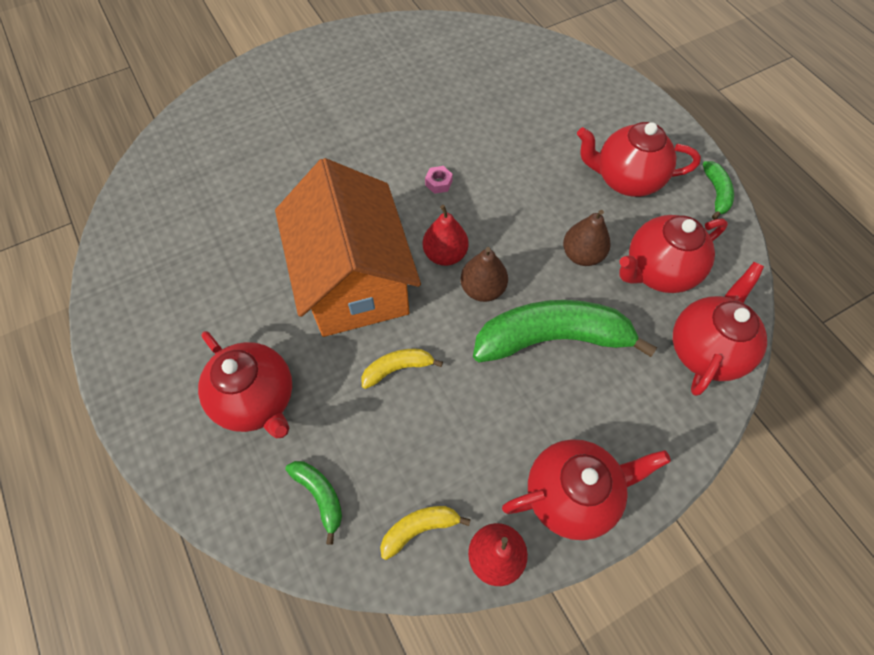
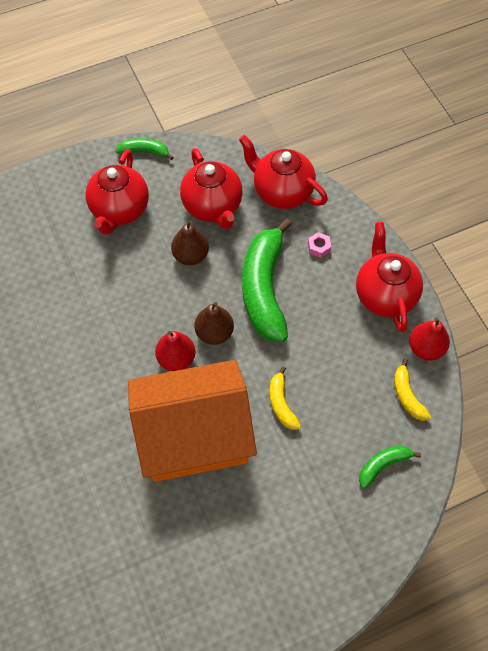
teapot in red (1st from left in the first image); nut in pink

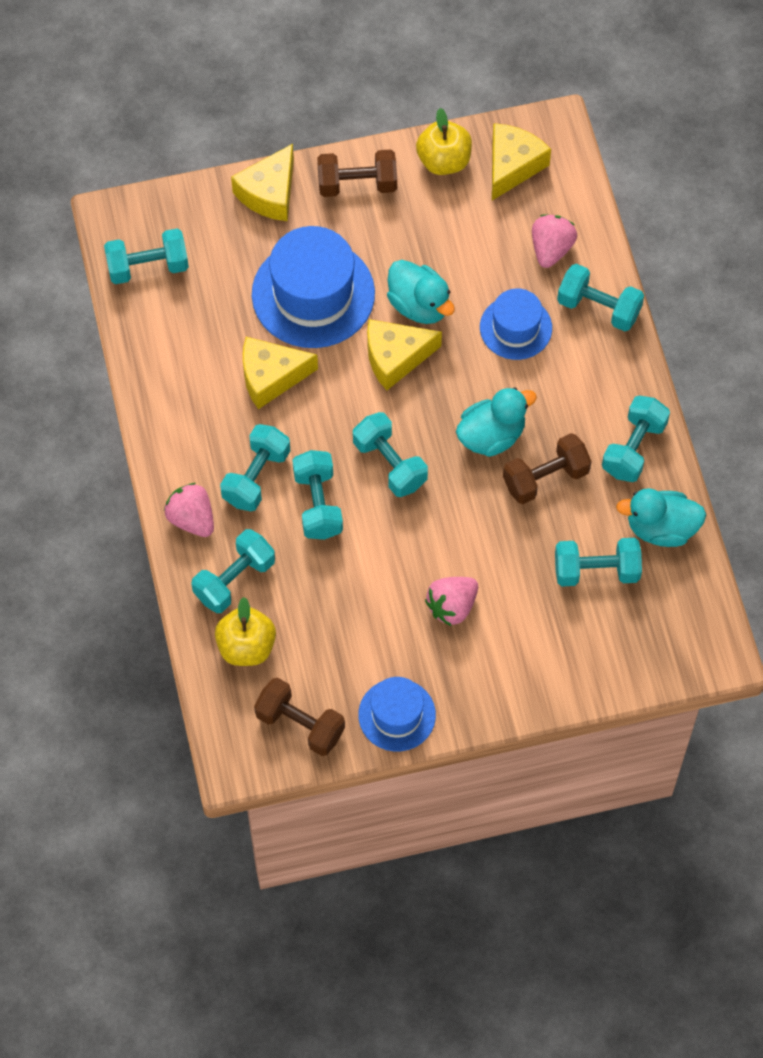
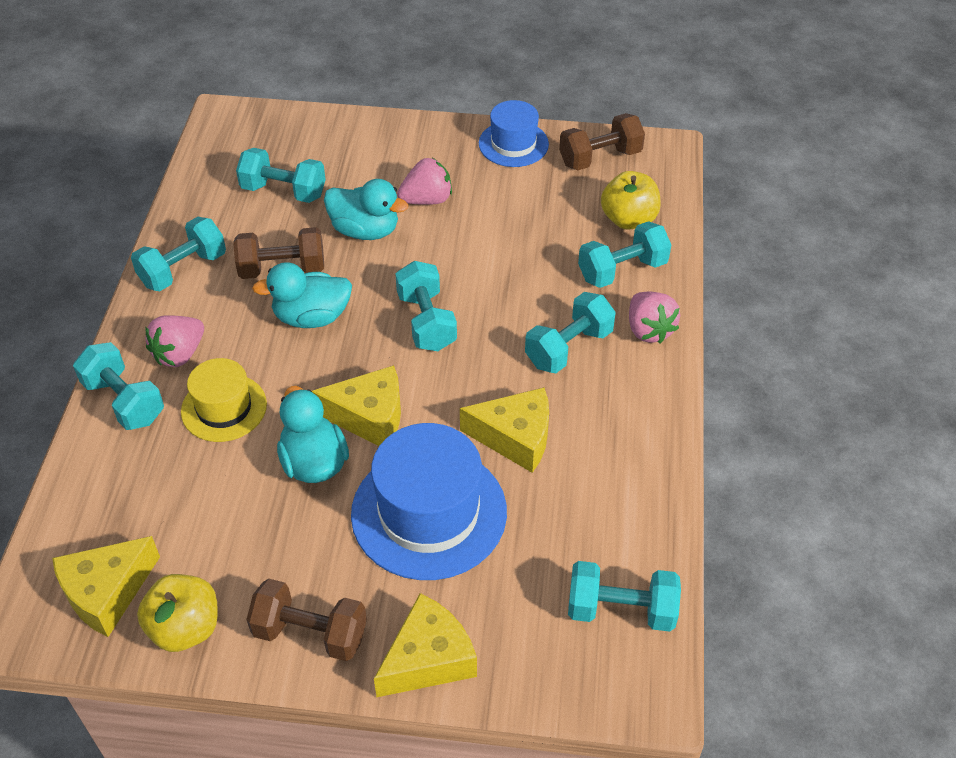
dumbbell in turquoise (4th from left in the first image); strawberry in pink (1st from left); duck in turquoise (3rd from left); hat in yellow; dumbbell in brown (3rd from left)

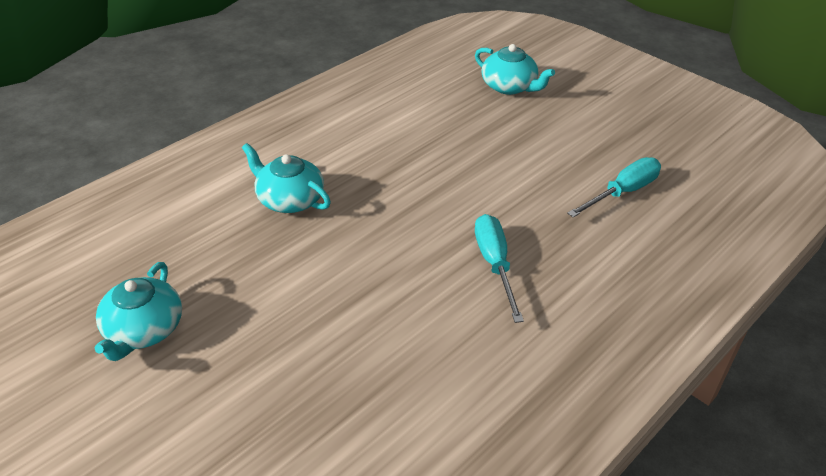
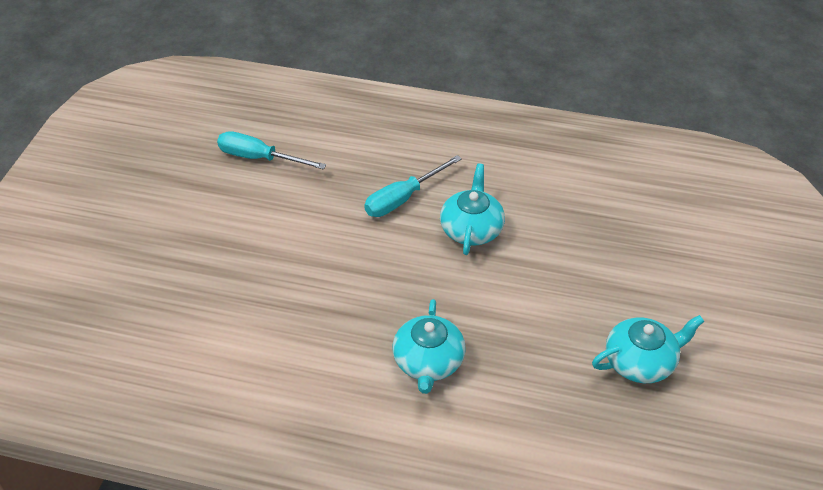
teapot in turquoise (2nd from left)

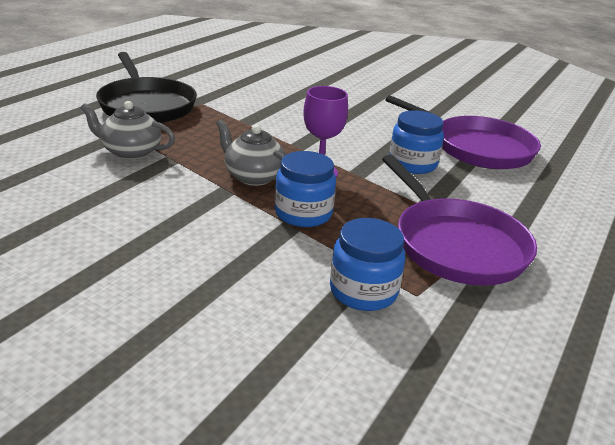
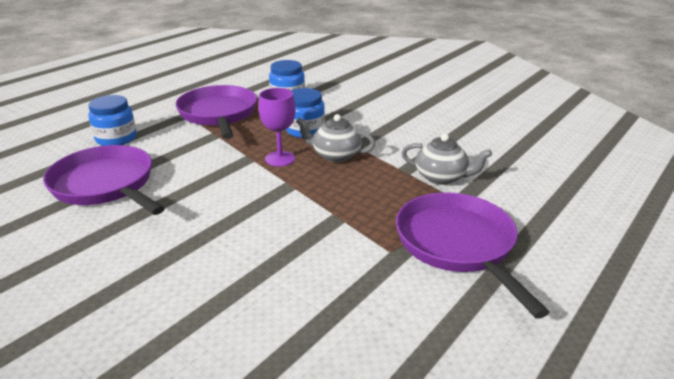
jar in blue (1st from left); pan in purple (3rd from left); teapot in grey (1st from left)

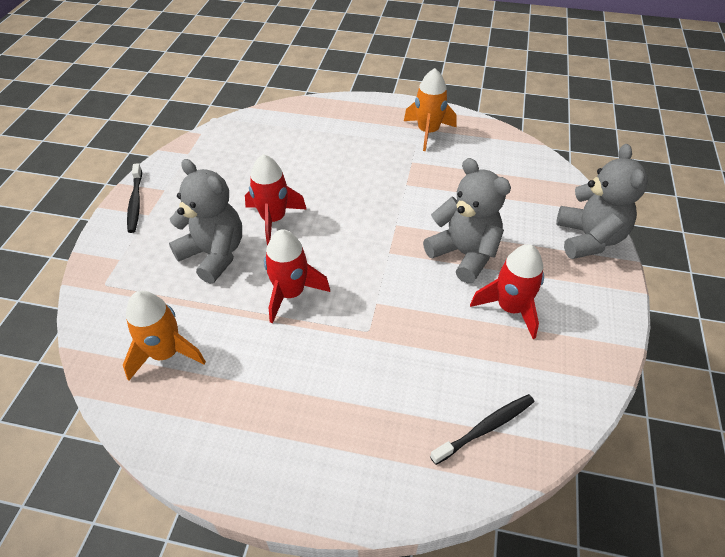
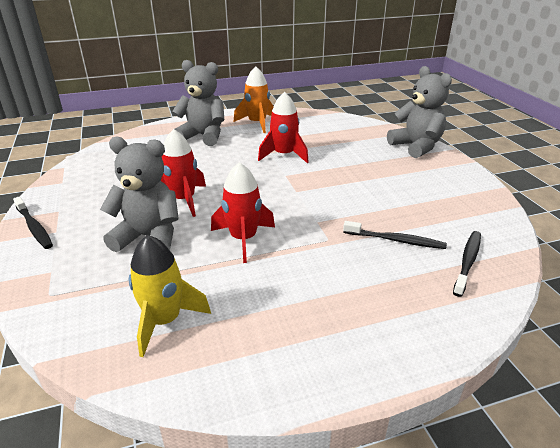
toothbrush in black (2nd from left); teddy bear in grey (2nd from left); rocket in red (3rd from left); rocket in yellow

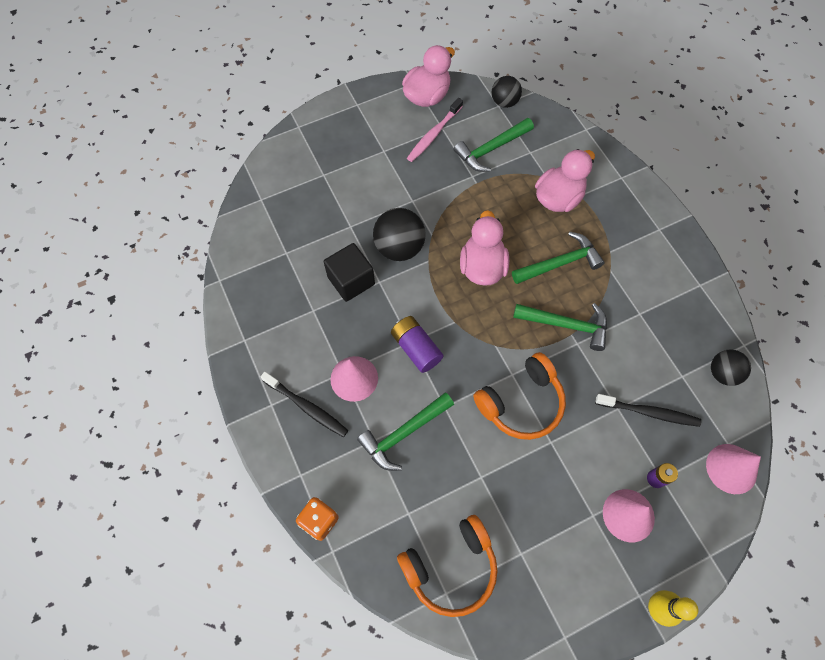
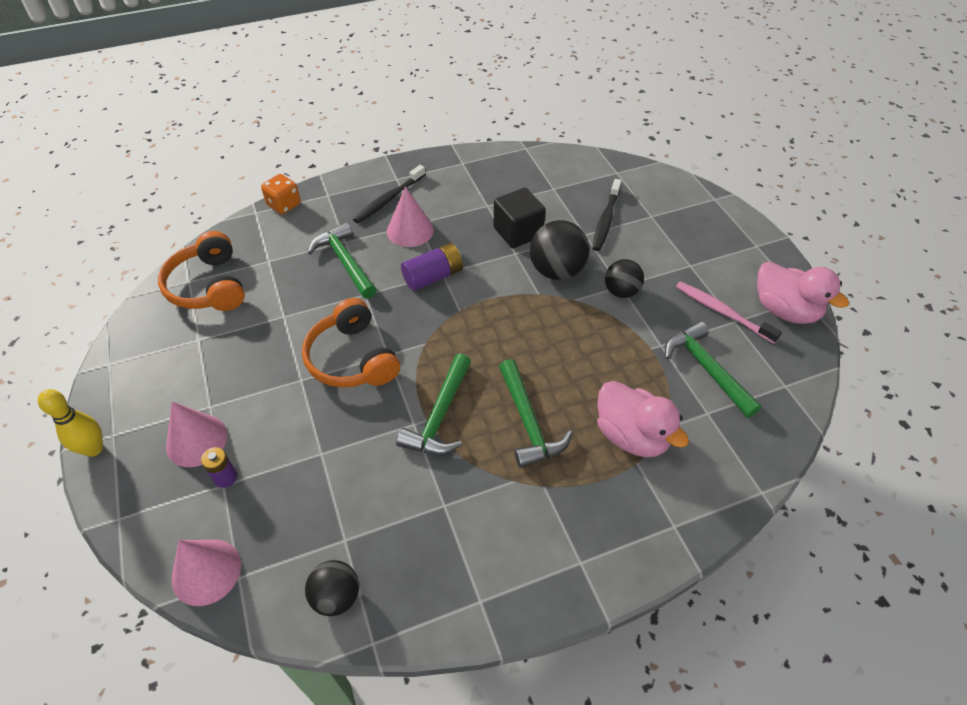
duck in pink (2nd from left in the first image); ball in black (3rd from left); toothbrush in black (2nd from left)

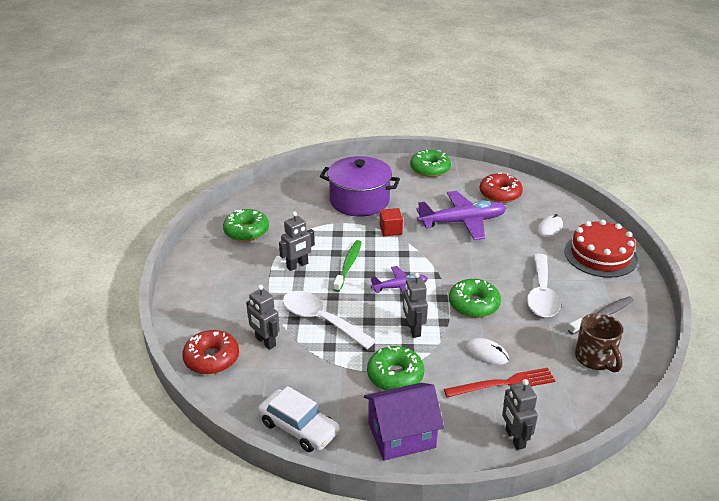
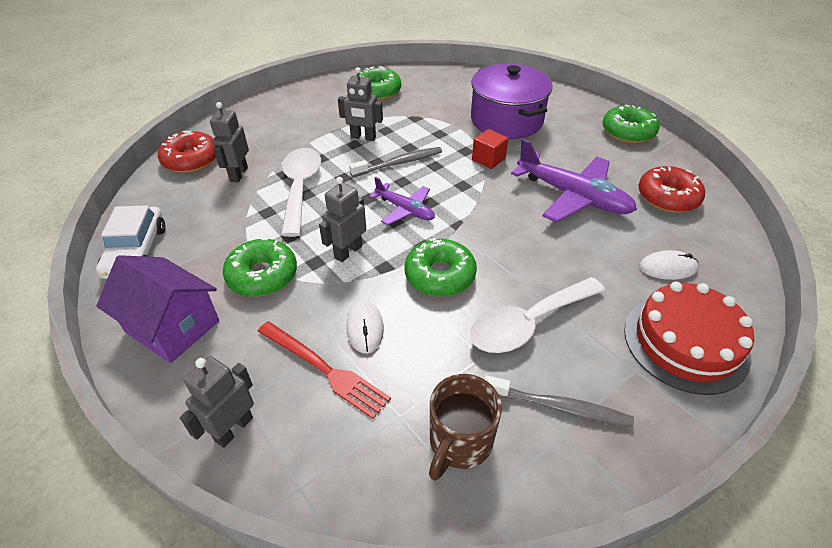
toothbrush in grey (1st from left)

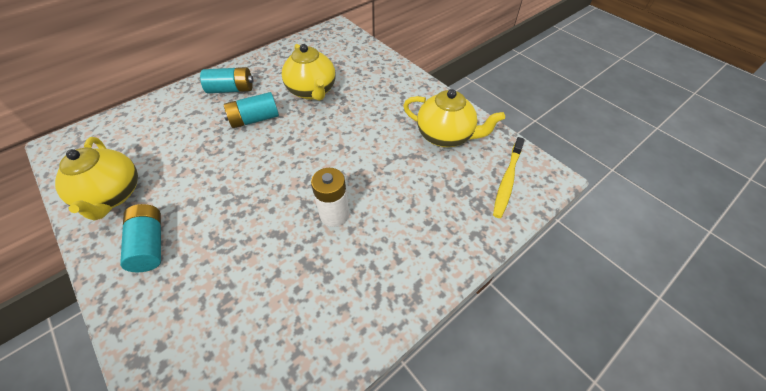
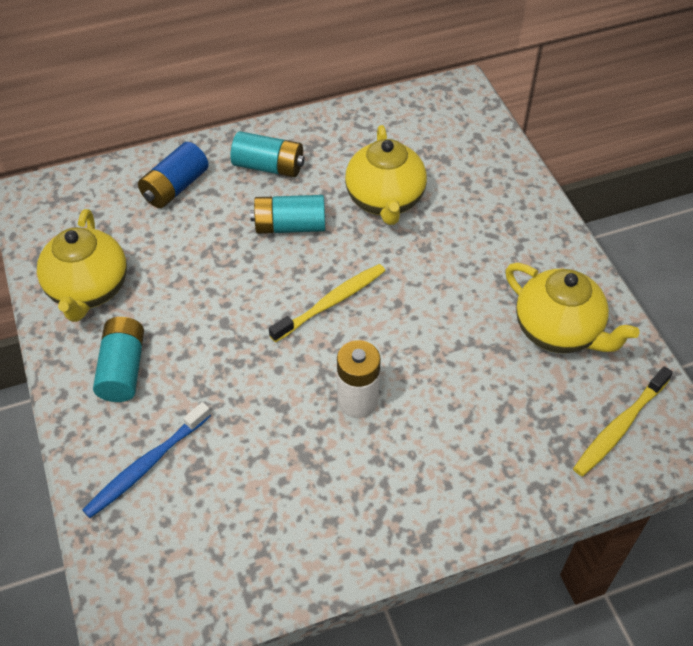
toothbrush in blue; battery in blue; toothbrush in yellow (1st from left)

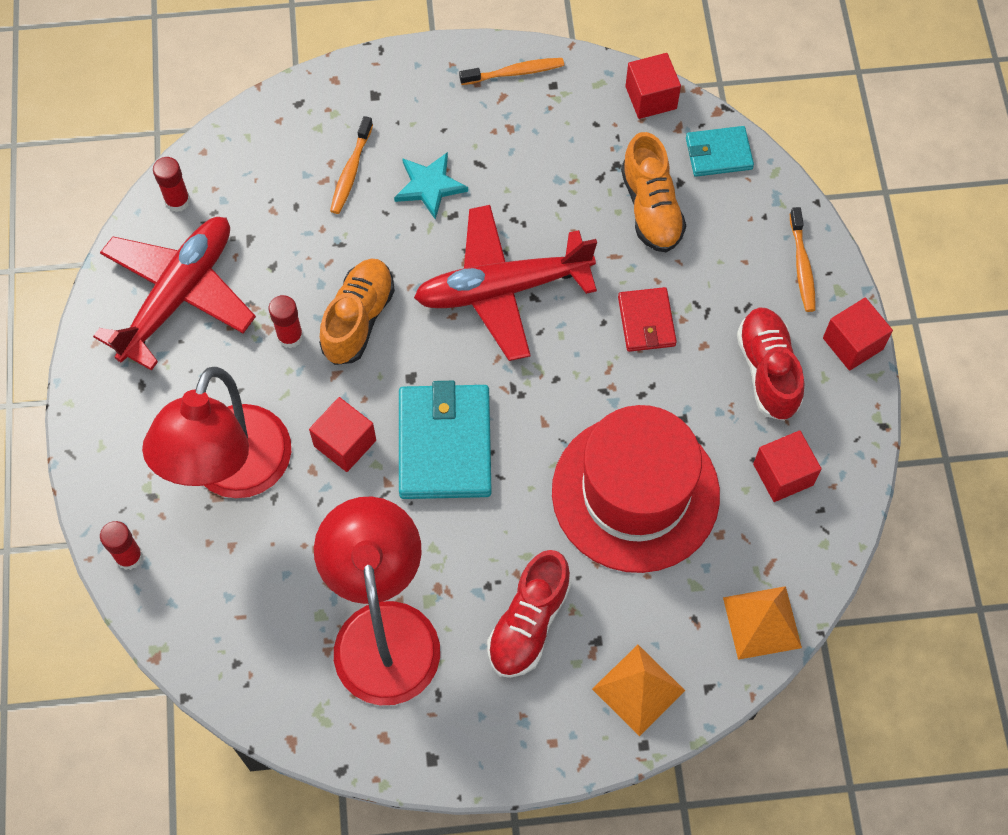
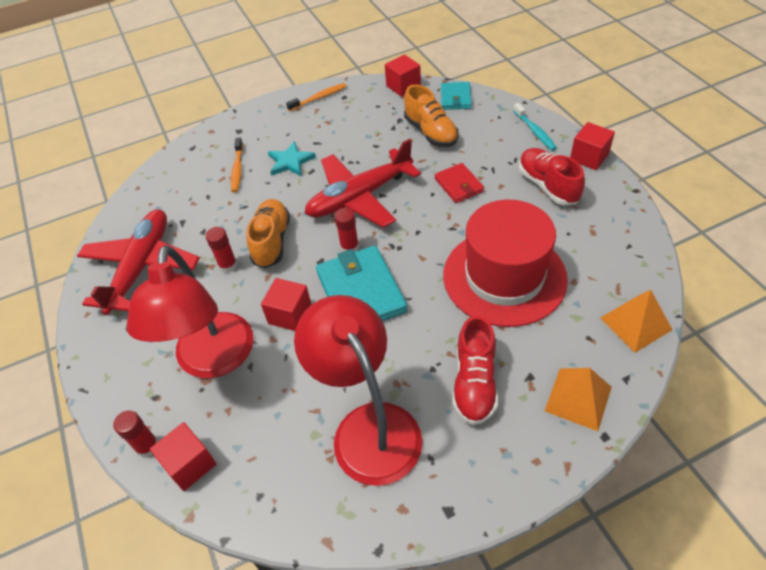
glue stick in red (3rd from left); cube in red (1st from left); toothbrush in turquoise; wallet in turquoise (2nd from left)

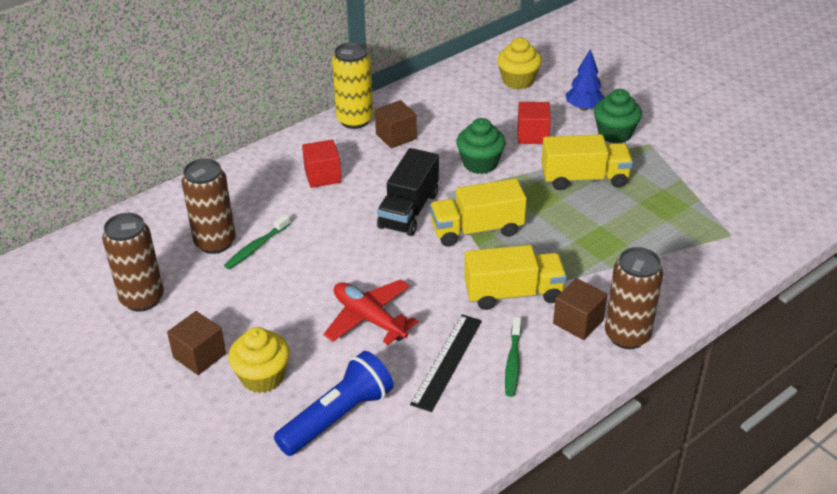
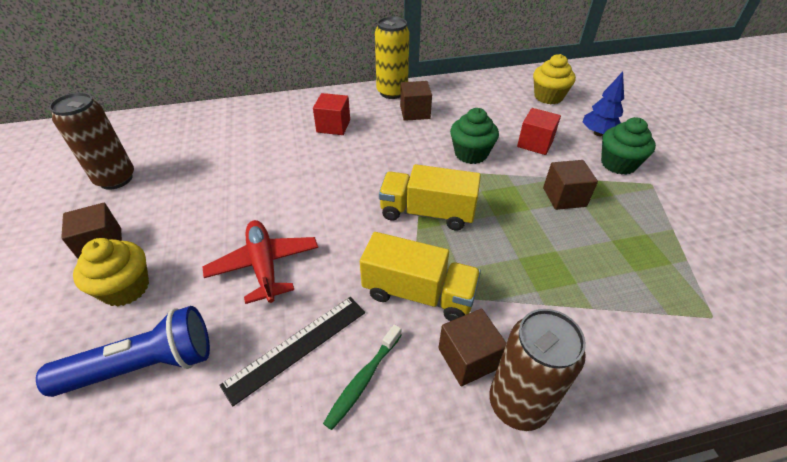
can in brown (2nd from left in the first image); toothbrush in green (1st from left in the first image); truck in black; cube in brown (4th from left)

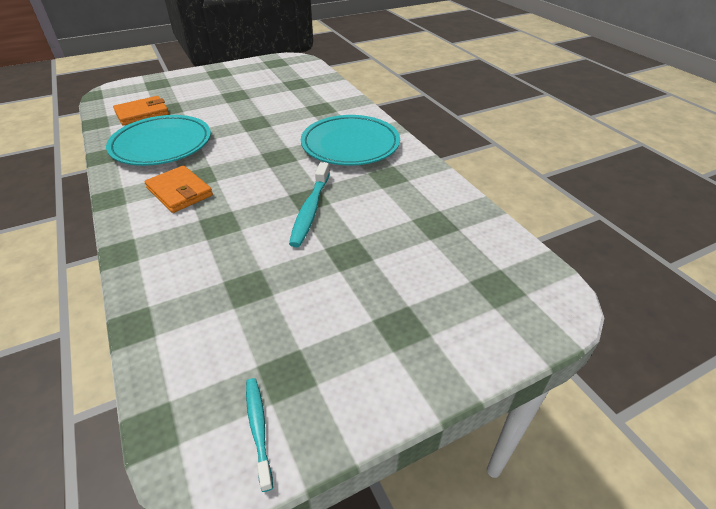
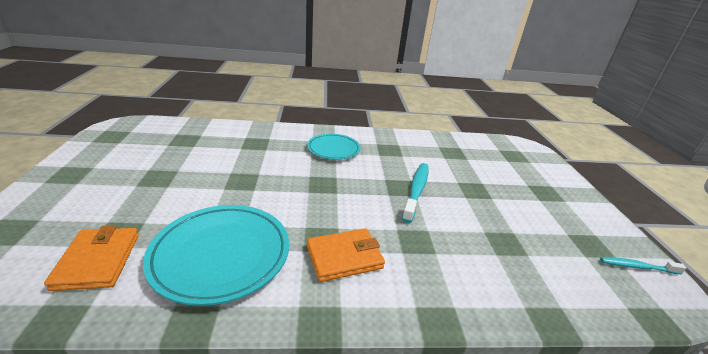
toothbrush in turquoise (1st from left); plate in turquoise (2nd from left)

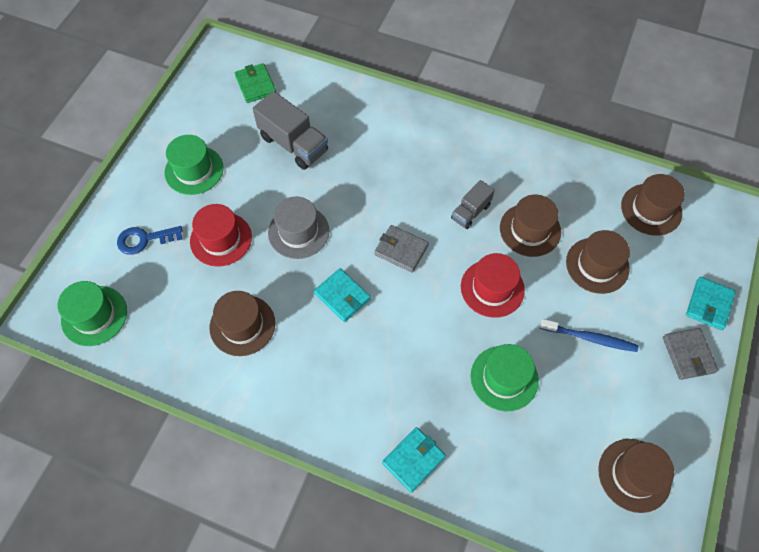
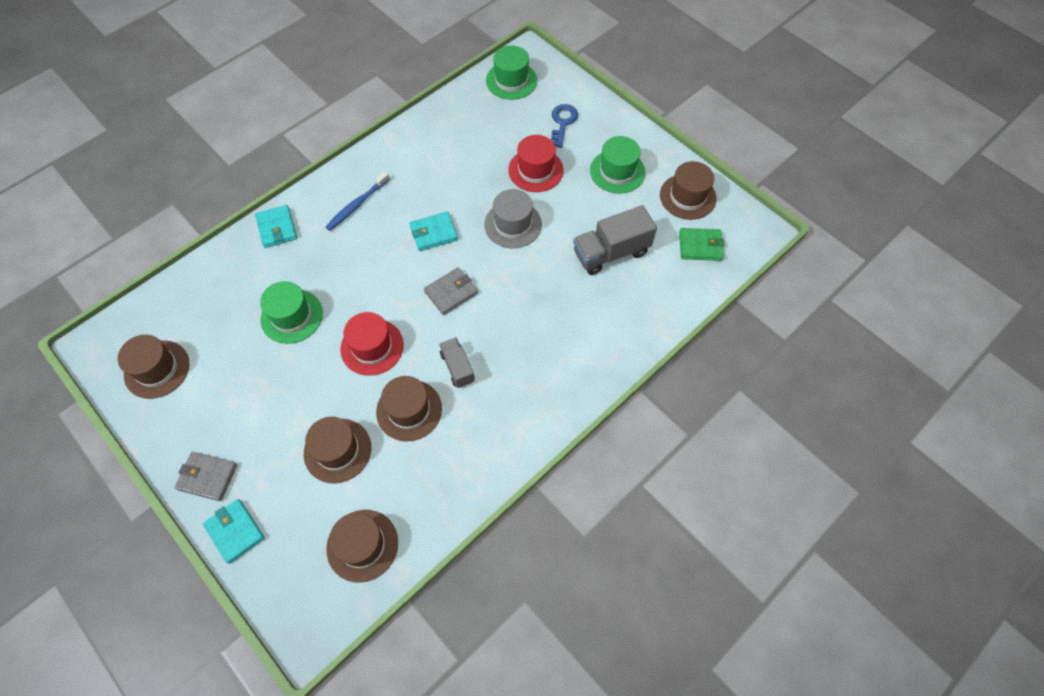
hat in brown (5th from left); toothbrush in blue

